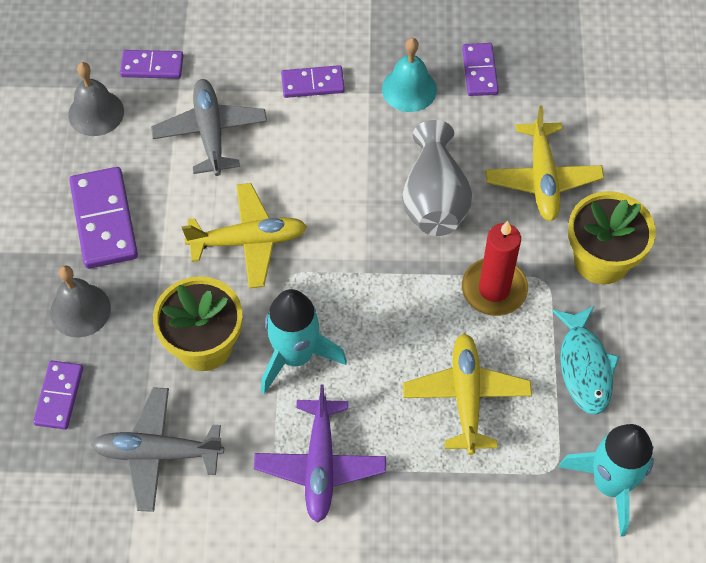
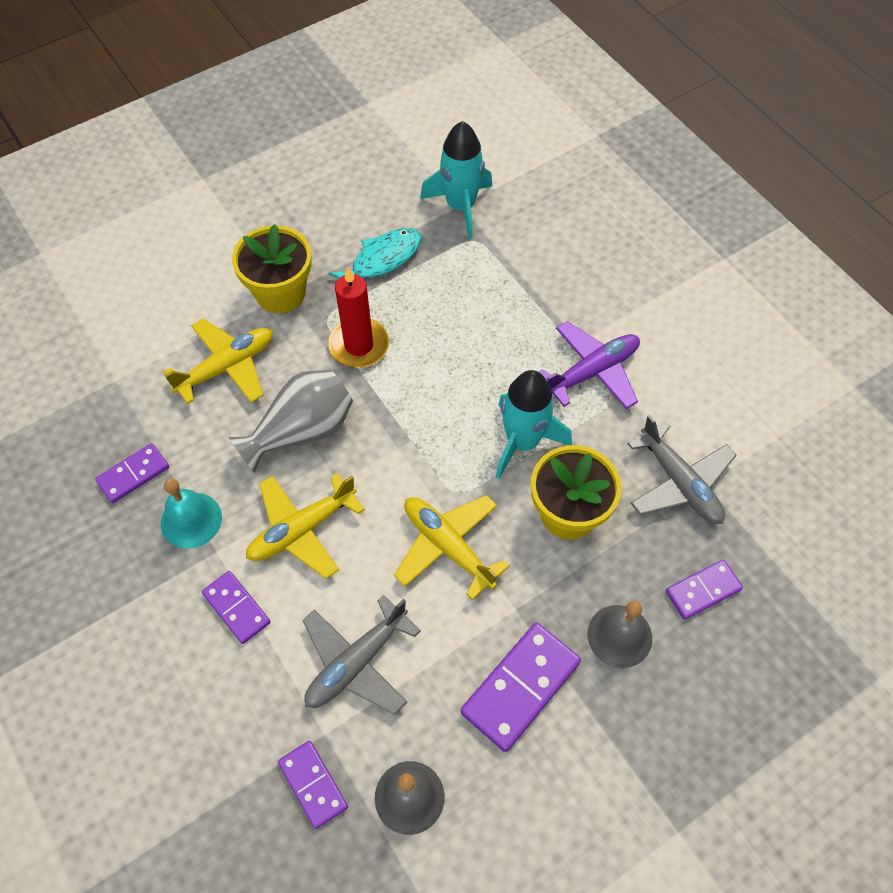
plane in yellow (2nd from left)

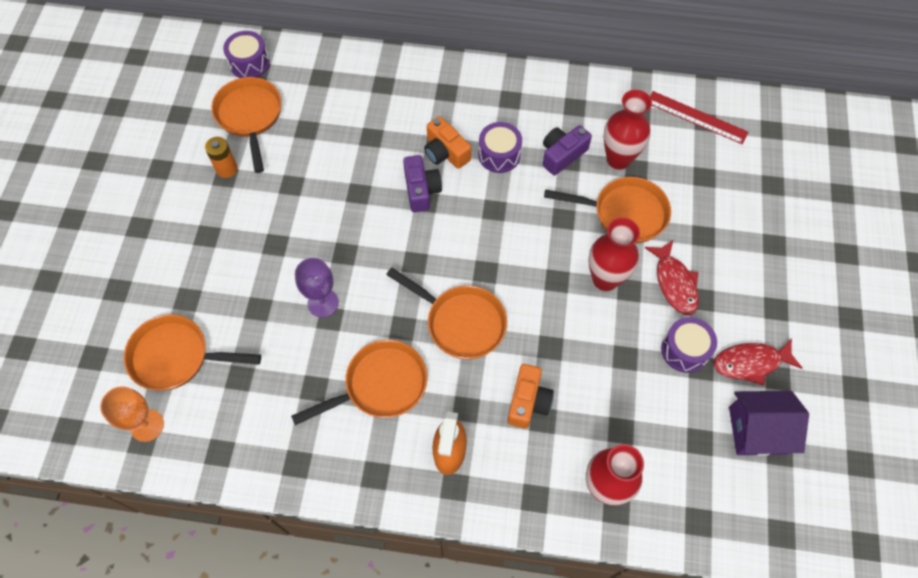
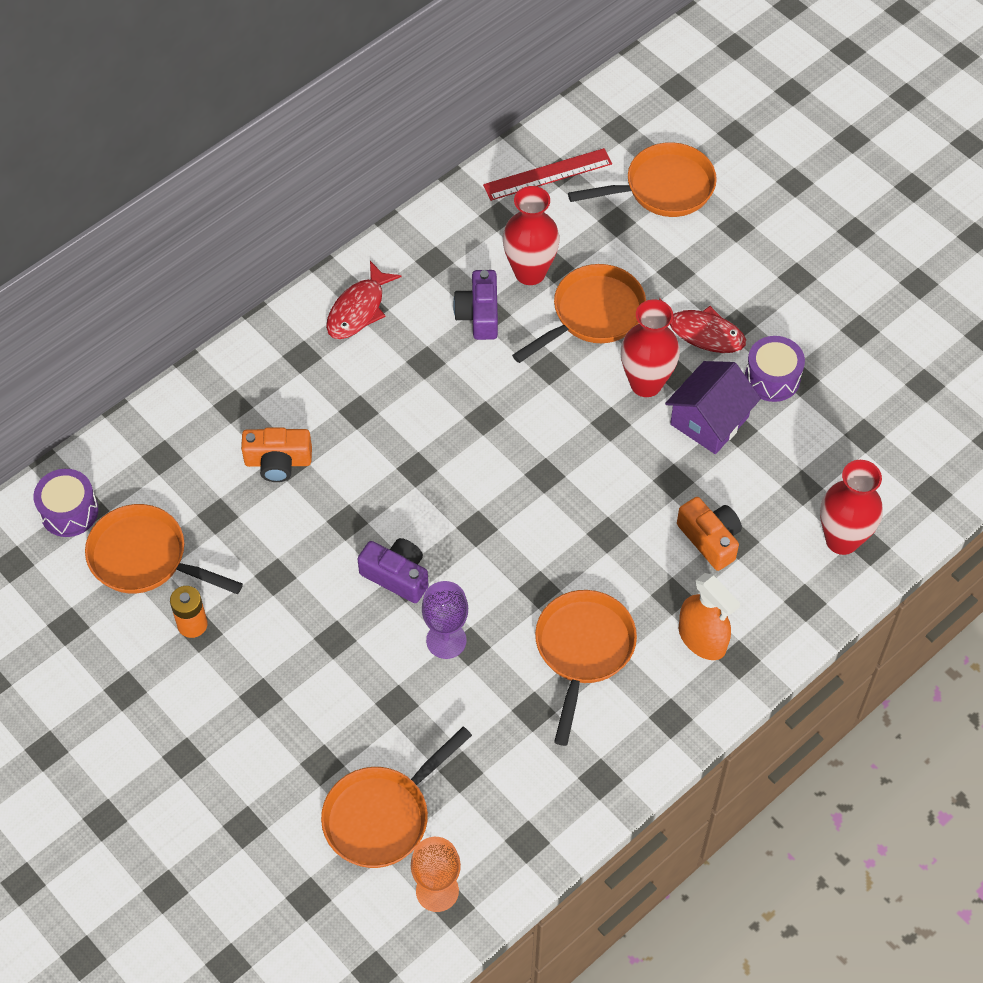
drum in purple (2nd from left in the first image); pan in orange (5th from left); camera in purple (1st from left); camera in orange (1st from left); fish in red (1st from left); house in purple

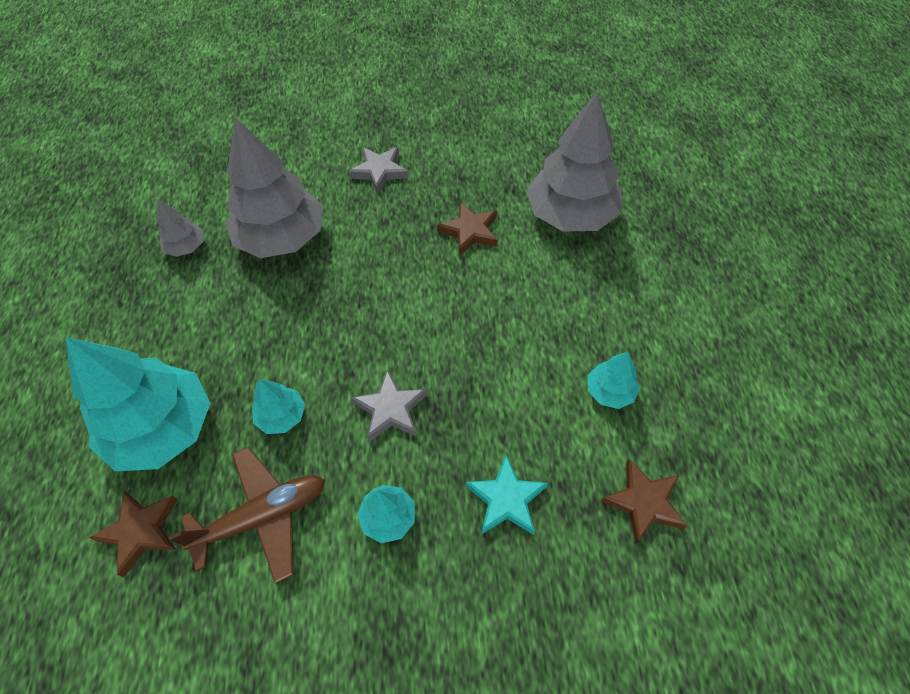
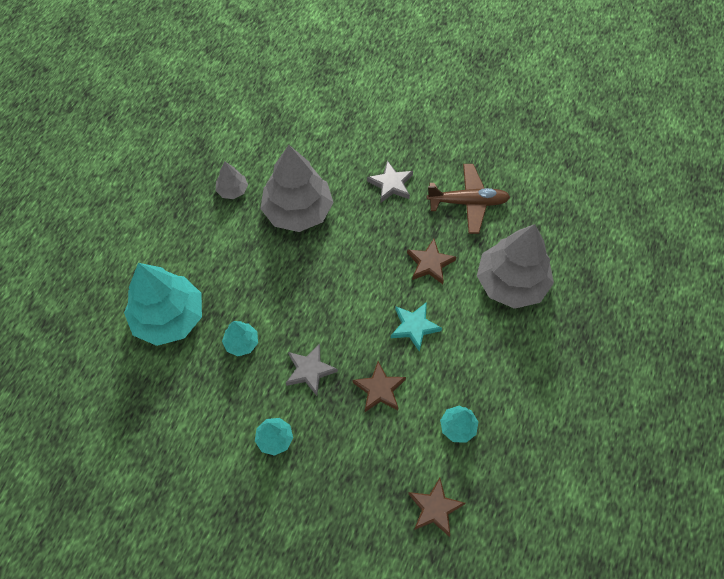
star in brown (1st from left); plane in brown; star in turquoise

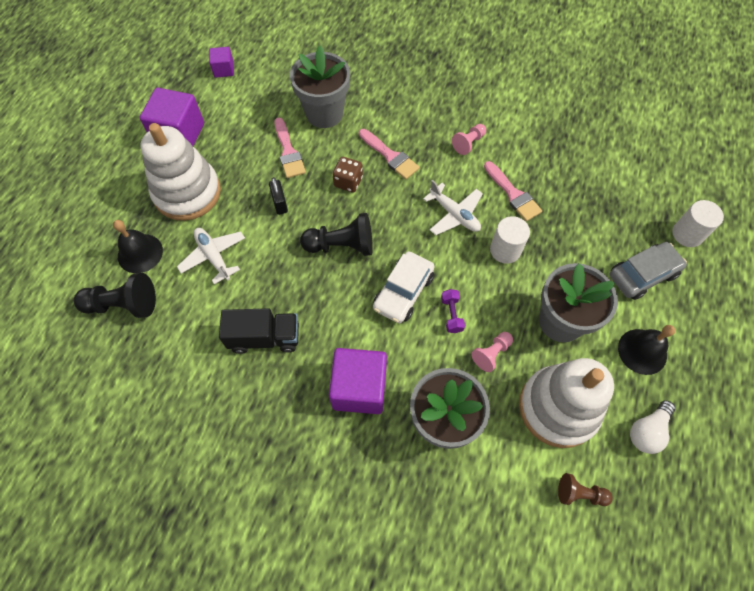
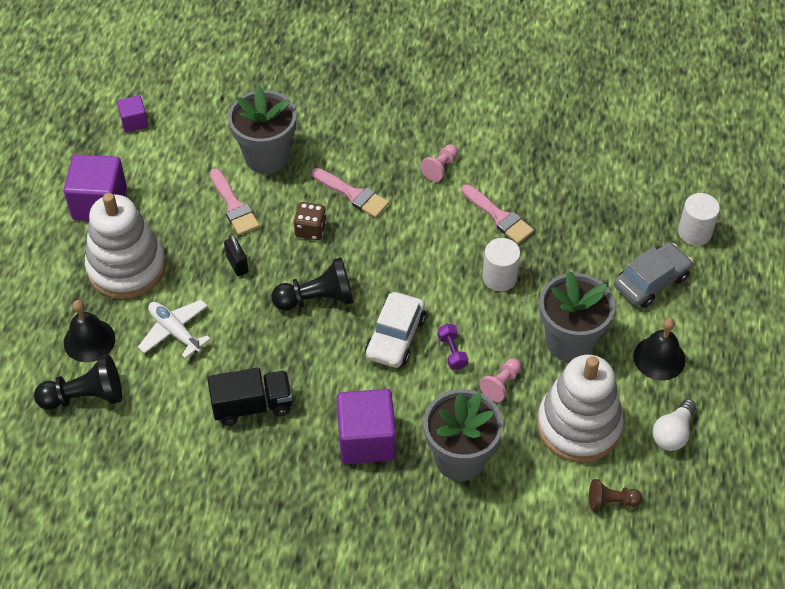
plane in white (2nd from left in the first image)

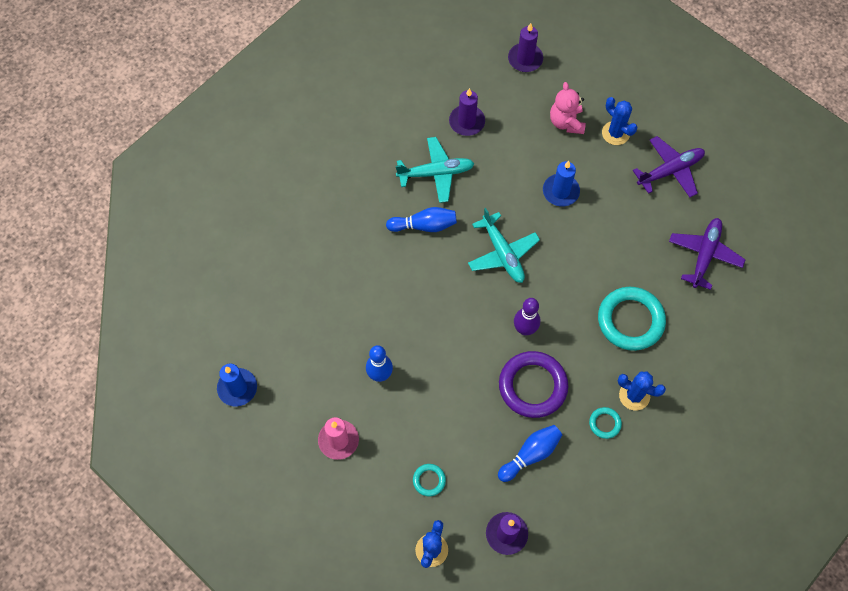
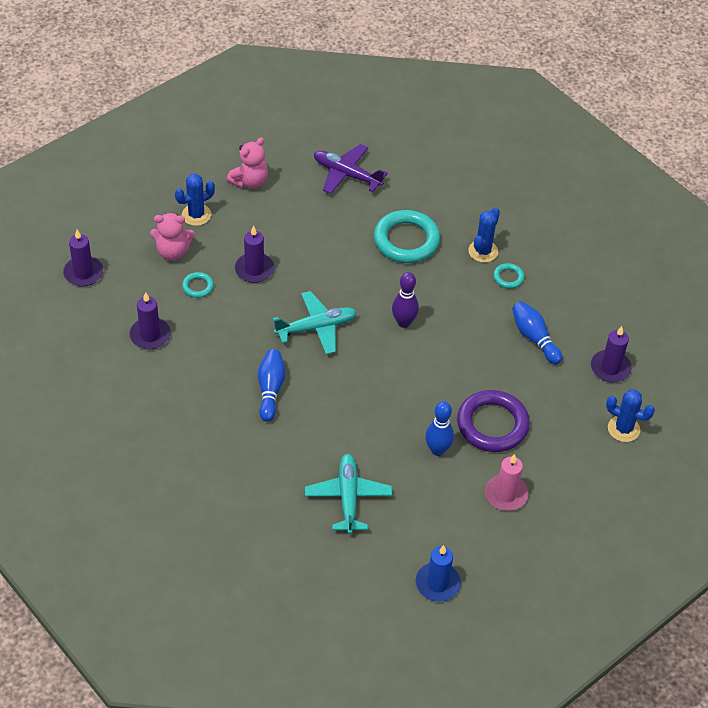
plane in turquoise (2nd from left); ring in turquoise (1st from left); ring in purple; teddy bear in pink (2nd from left); candle in purple (3rd from left)

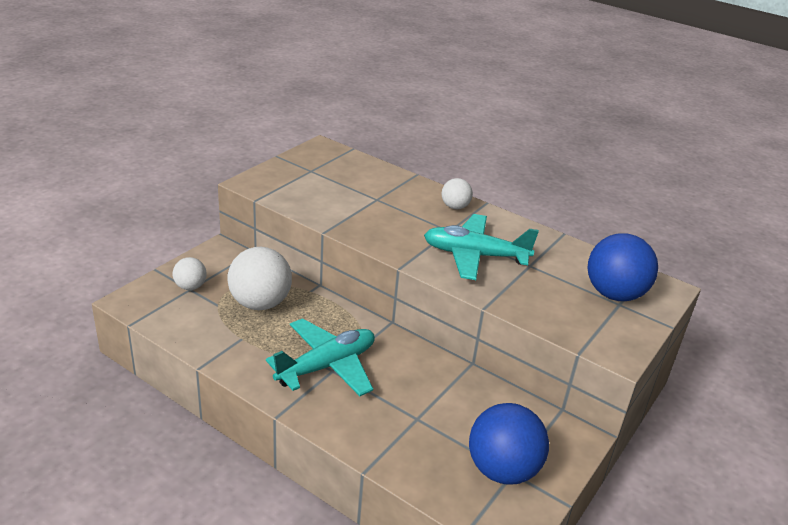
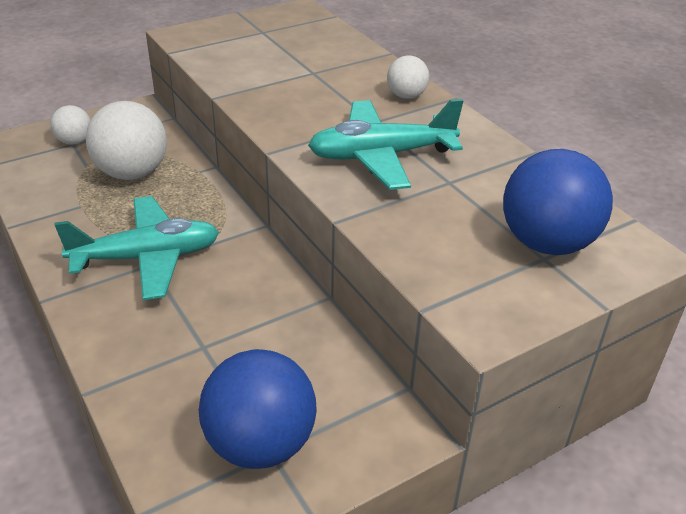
plane in turquoise (2nd from left)

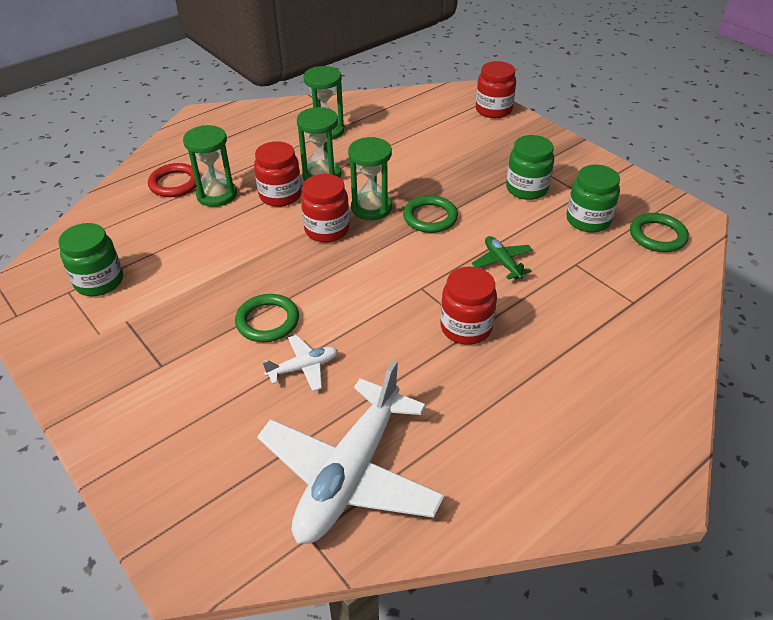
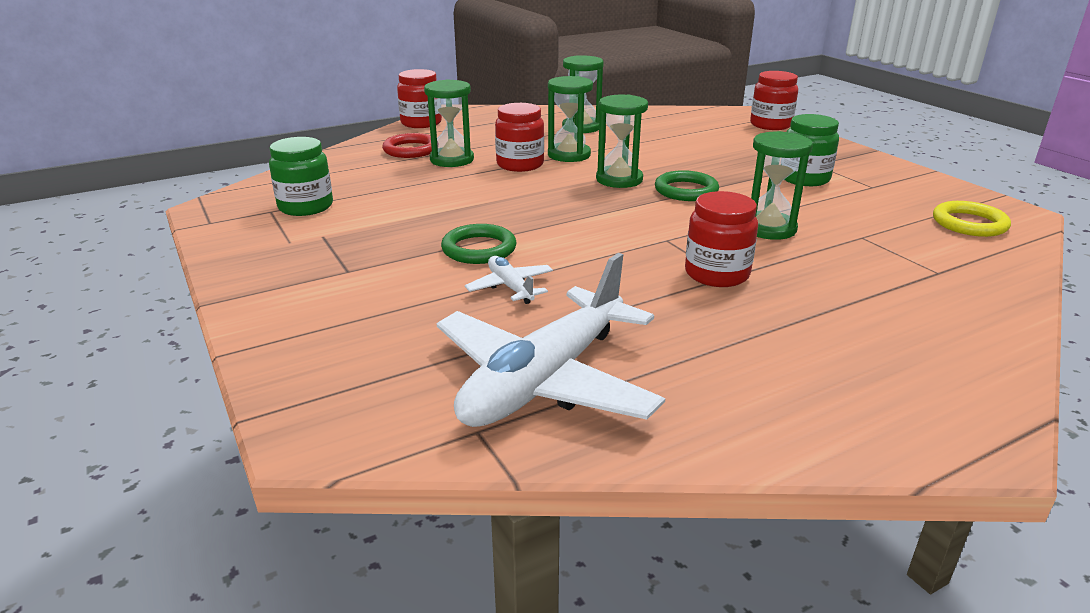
jar in green (3rd from left in the first image); jar in red (1st from left); hourglass in green (5th from left); ring in yellow; plane in white (1st from left)

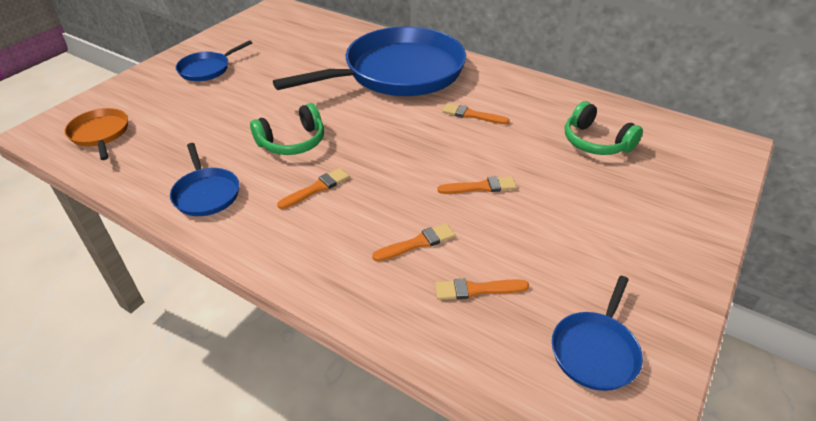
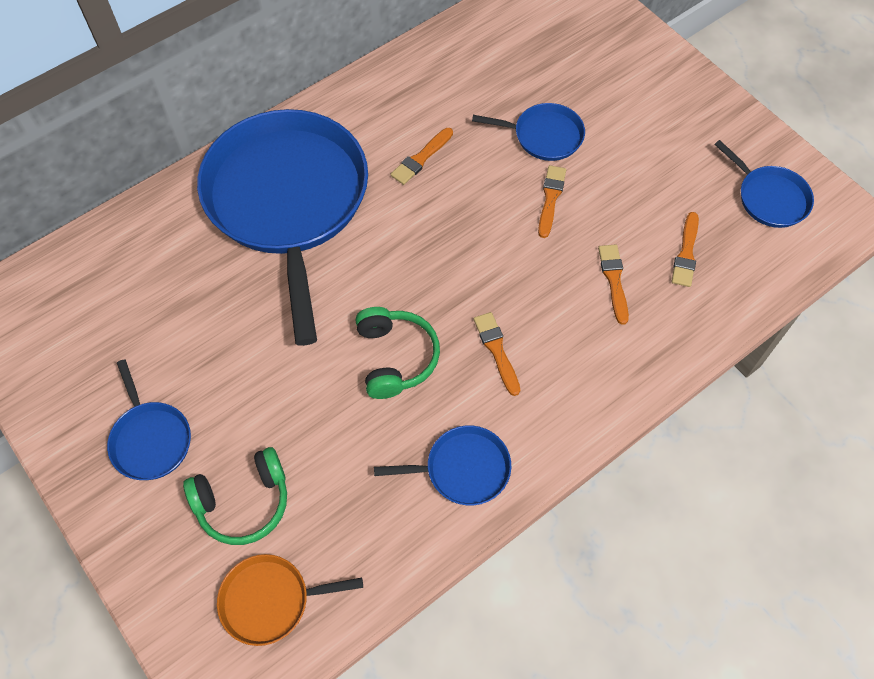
pan in blue (4th from left); headphones in green (1st from left)

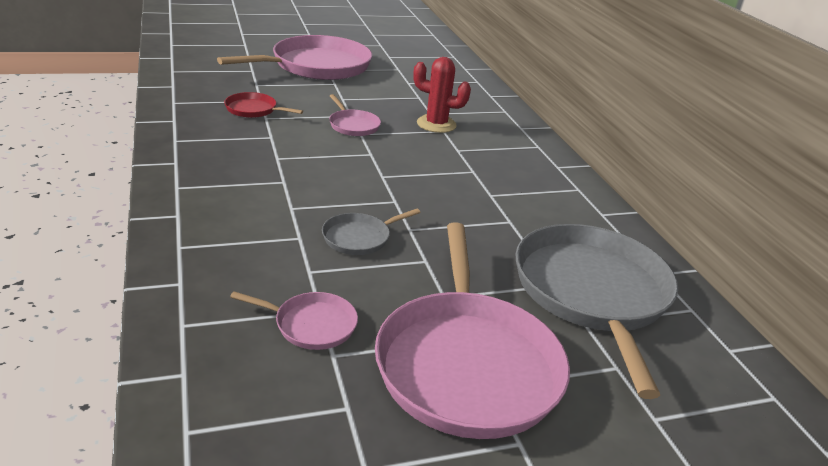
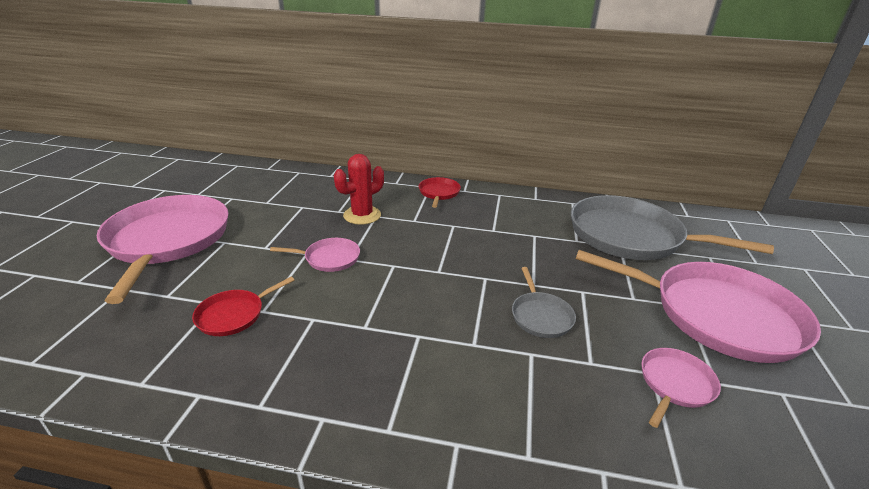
pan in red (2nd from left)

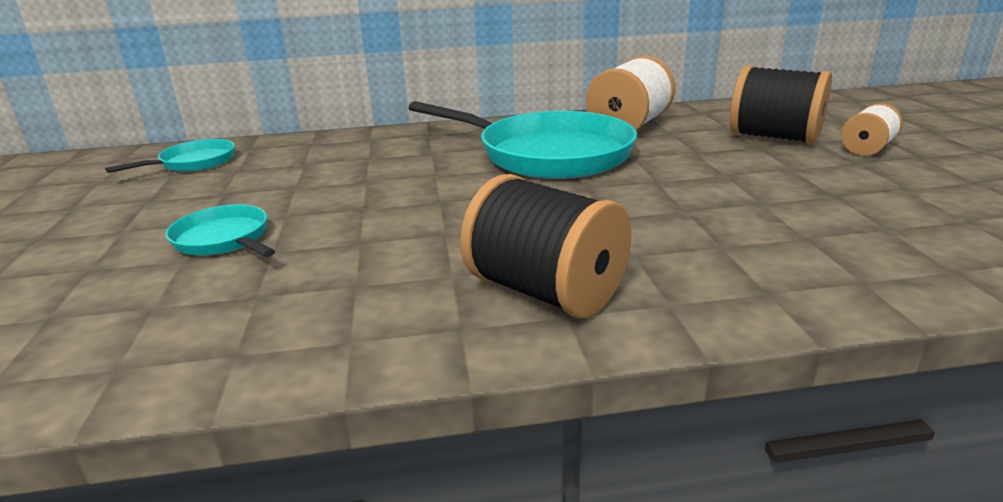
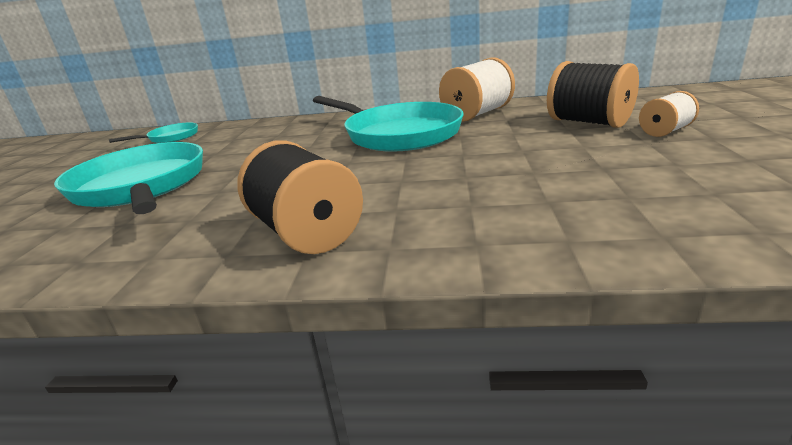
pan in turquoise (1st from left)

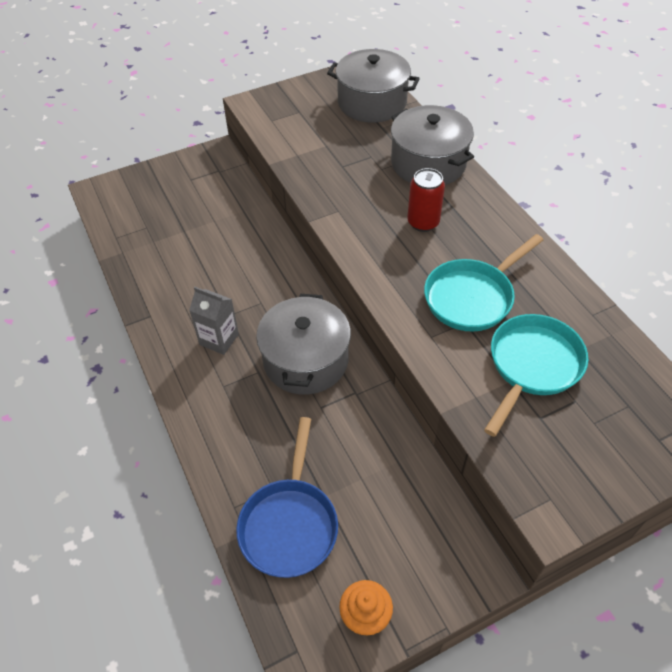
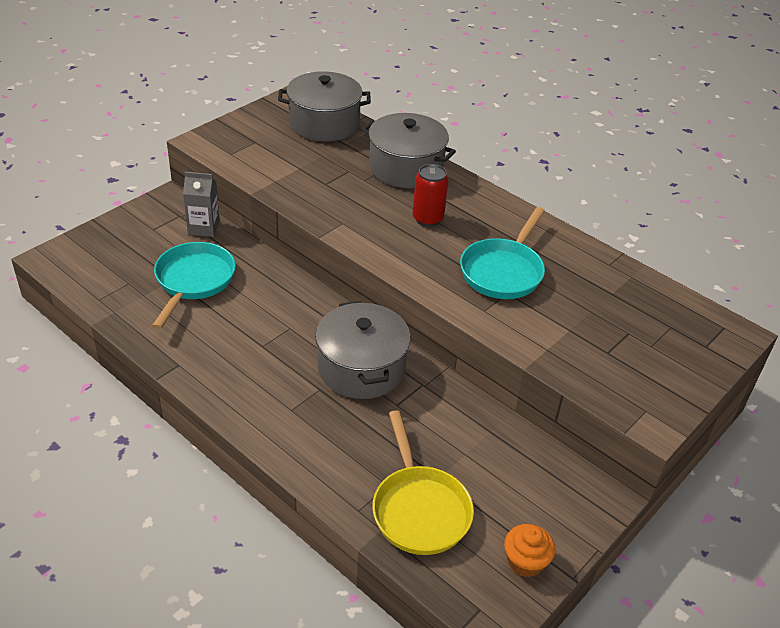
carton in grey; pan in turquoise (1st from left); pan in yellow

